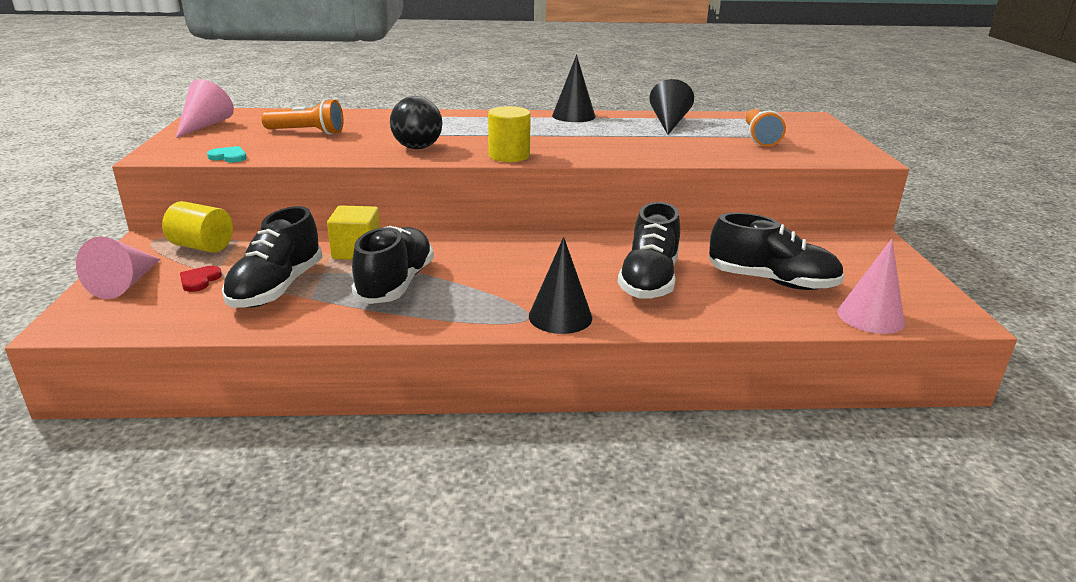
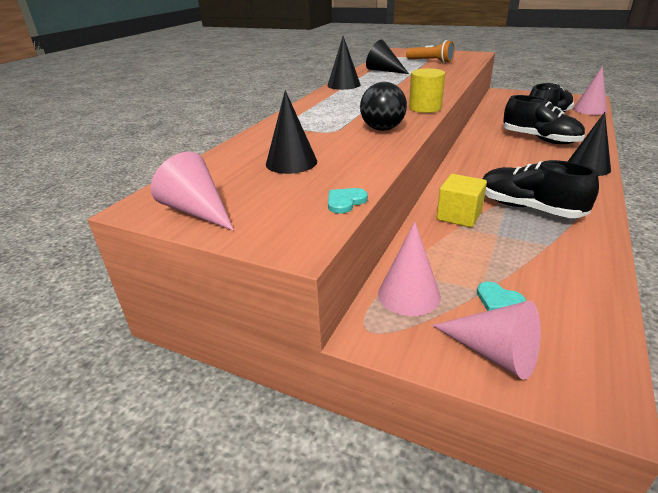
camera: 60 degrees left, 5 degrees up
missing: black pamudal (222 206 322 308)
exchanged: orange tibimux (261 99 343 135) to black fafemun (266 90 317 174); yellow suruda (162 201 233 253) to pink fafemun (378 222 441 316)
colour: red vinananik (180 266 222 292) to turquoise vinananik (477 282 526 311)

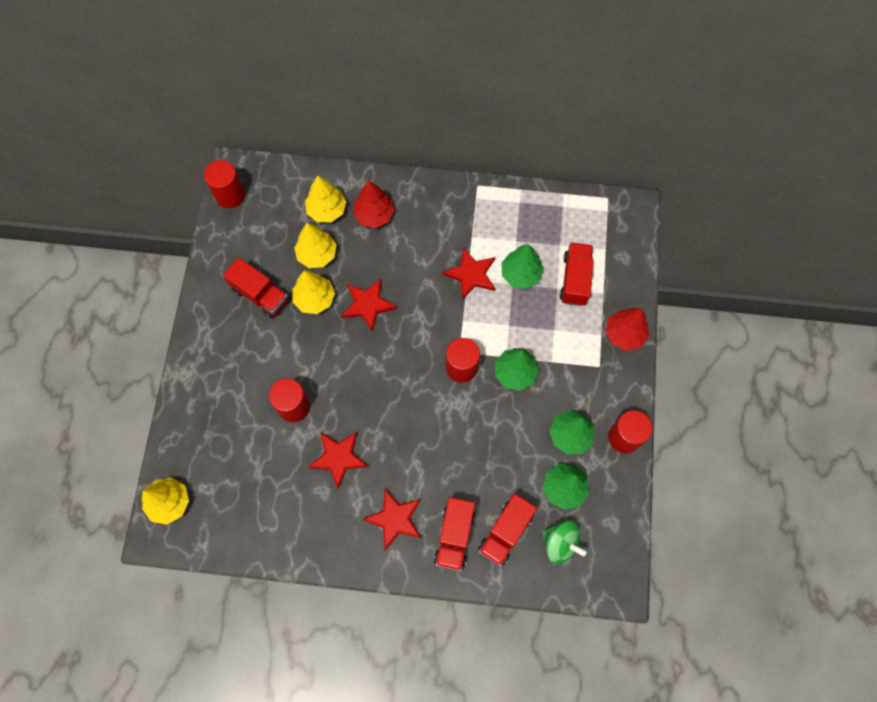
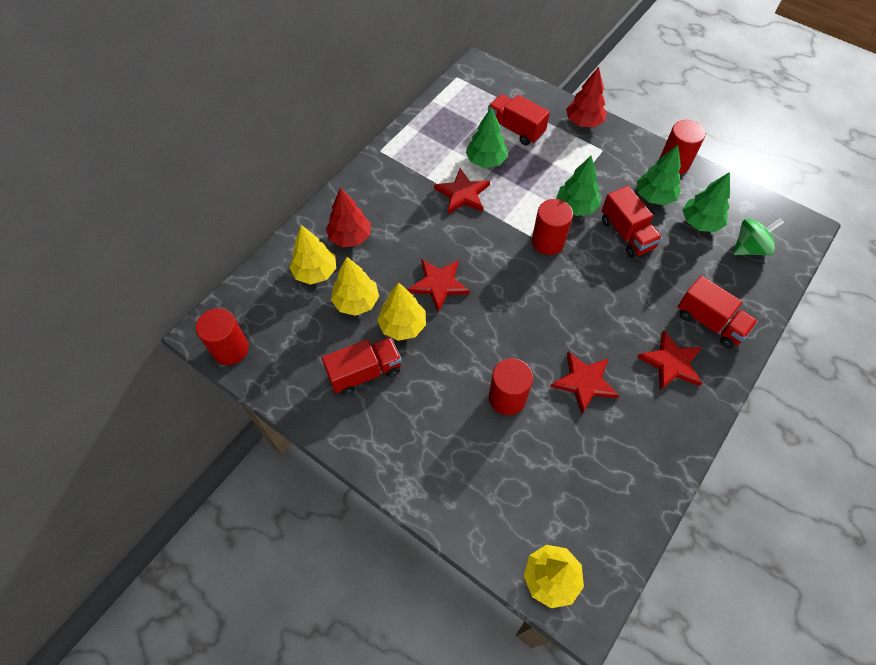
camera: 60 degrees left, 10 degrees down
relocated: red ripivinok (478 494 537 567) to (602 186 662 258)

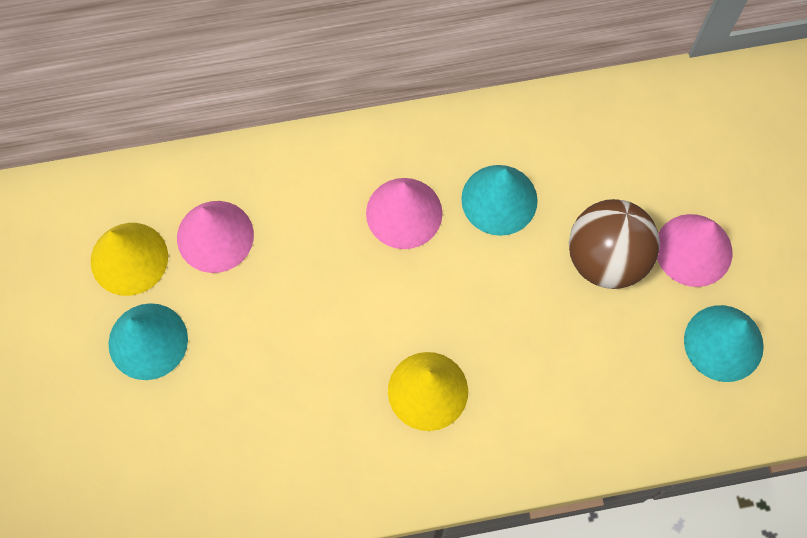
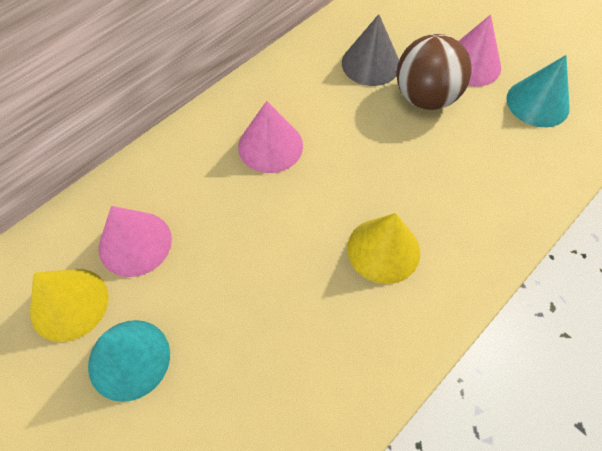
camera: 35 degrees left, 10 degrees down
missing: turquoise fafemun (461 165 538 236)
appeared: grey fafemun (342 14 399 86)

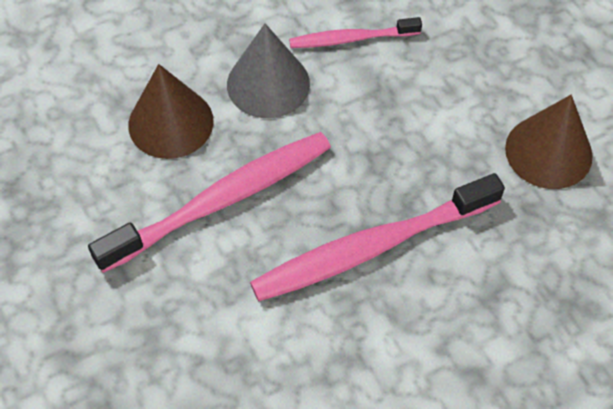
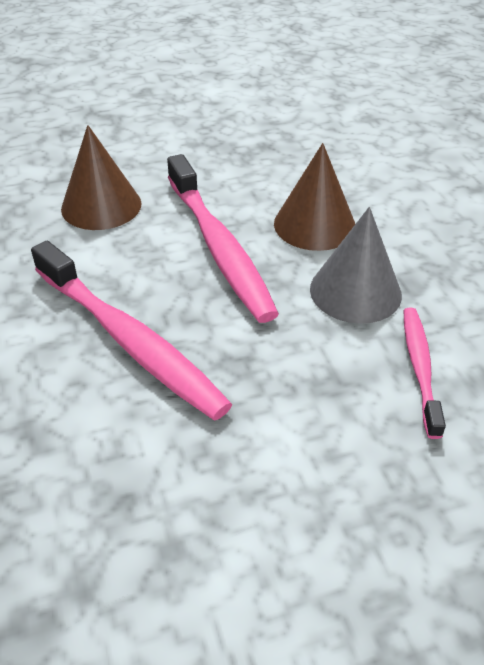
camera: 100 degrees right, 15 degrees down
relocated: brown fafemun (505 95 593 189) to (61 125 141 230)
spun: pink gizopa (250 173 505 301) = (31 241 232 421) 150 degrees clockwise

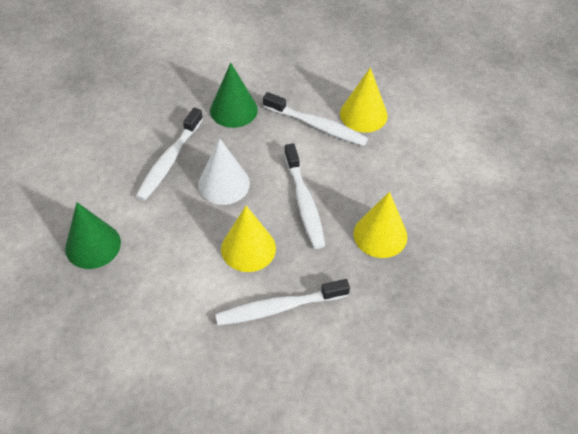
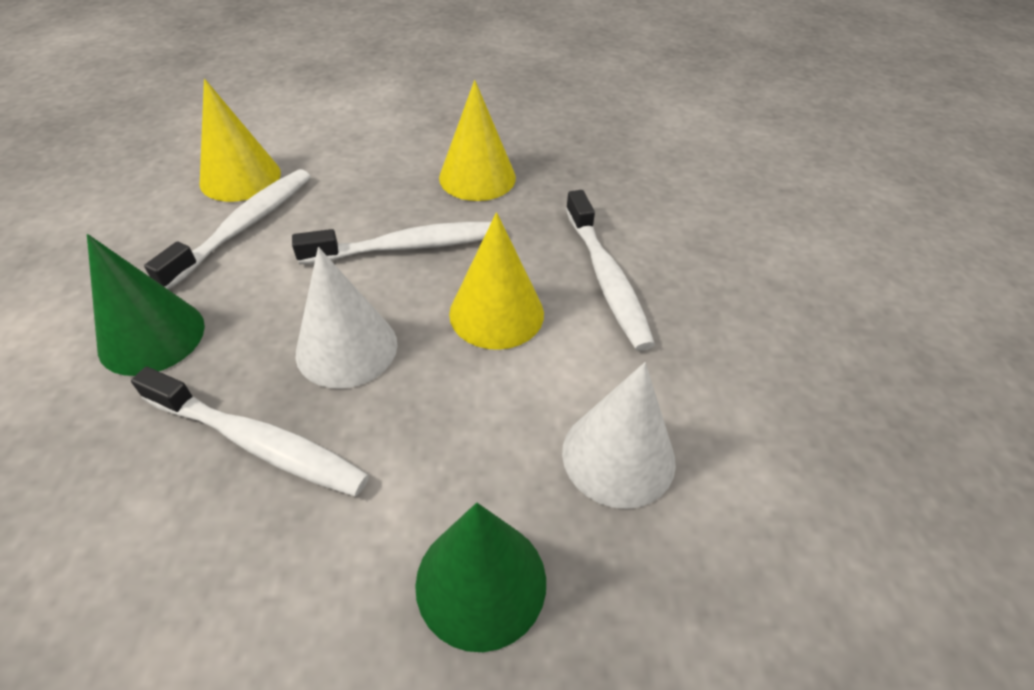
camera: 90 degrees left, 5 degrees down
appeared: white fafemun (562 362 676 509)

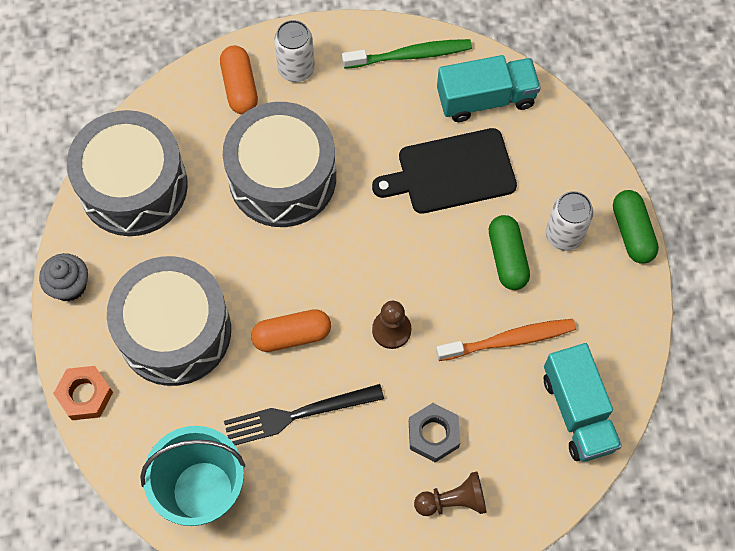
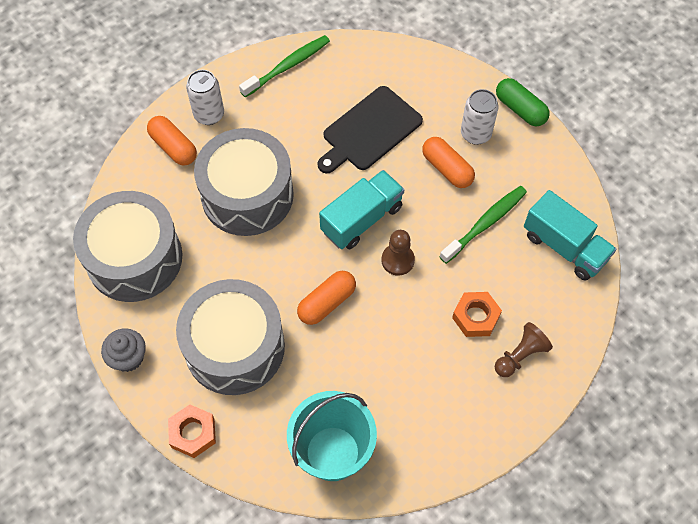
camera: 30 degrees left, 5 degrees down
missing: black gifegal (224 384 384 445)
relocated: turquoise ripivinok (437 55 541 122) to (319 170 404 249)
colour: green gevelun (489 215 530 290) to orange gevelun (422 137 475 188); orange gizopa (436 319 576 361) to green gizopa (440 186 527 264); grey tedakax (409 403 460 462) to orange tedakax (452 292 502 337)

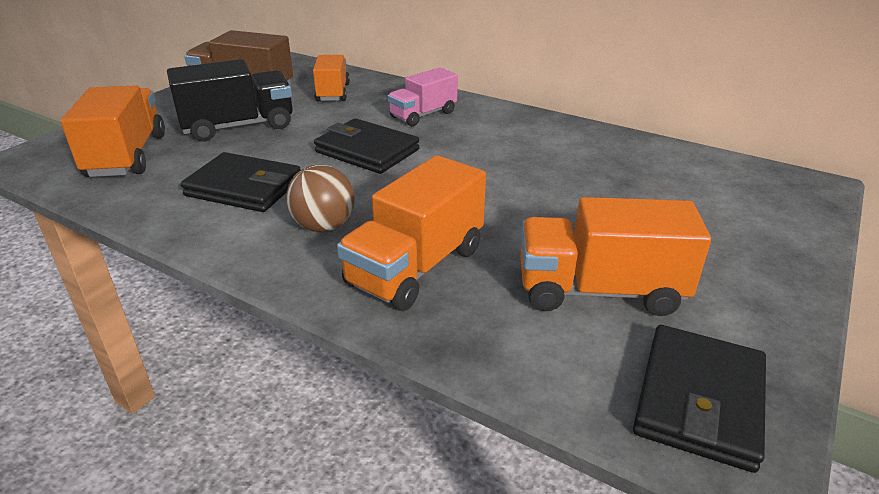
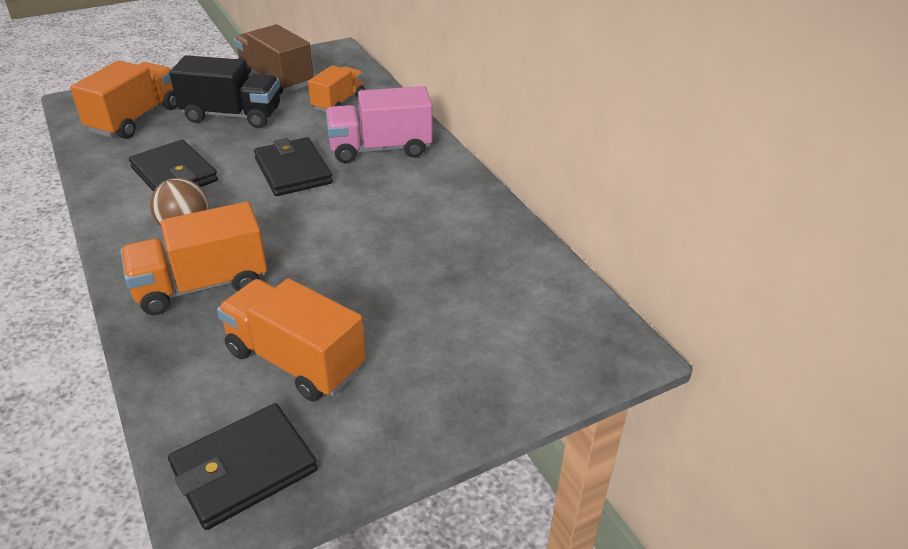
camera: 30 degrees right, 5 degrees up
size: pink ripivinok (388 67 458 126) = (326 86 432 163) x1.52

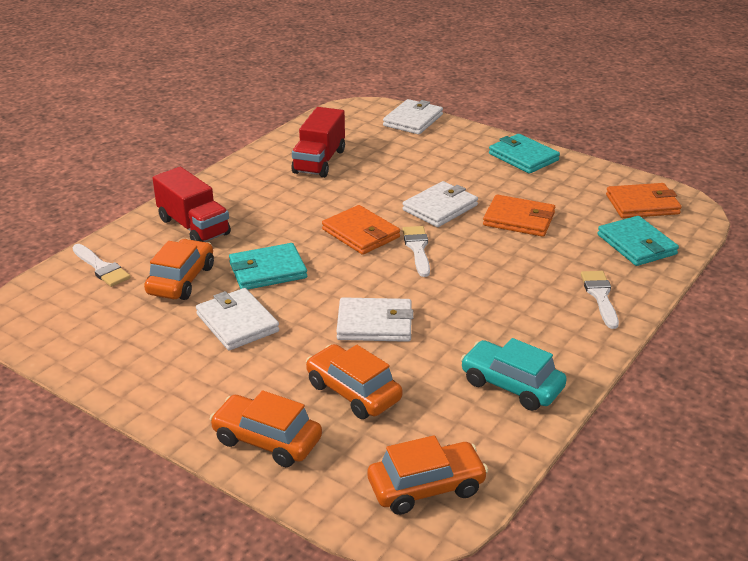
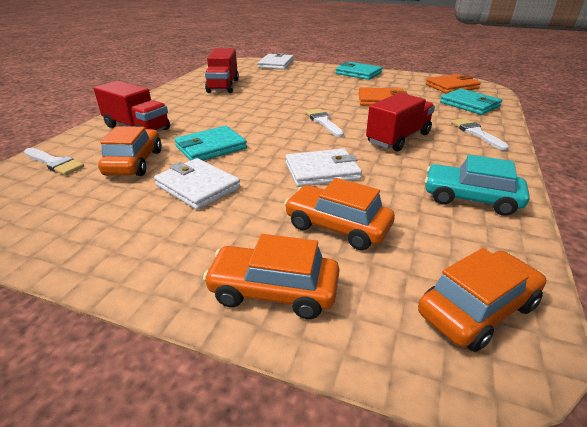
camera: 15 degrees left, 0 degrees up
missing: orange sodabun (322 205 400 255); white sodabun (402 181 478 227)
appeared: red ripivinok (366 93 435 151)

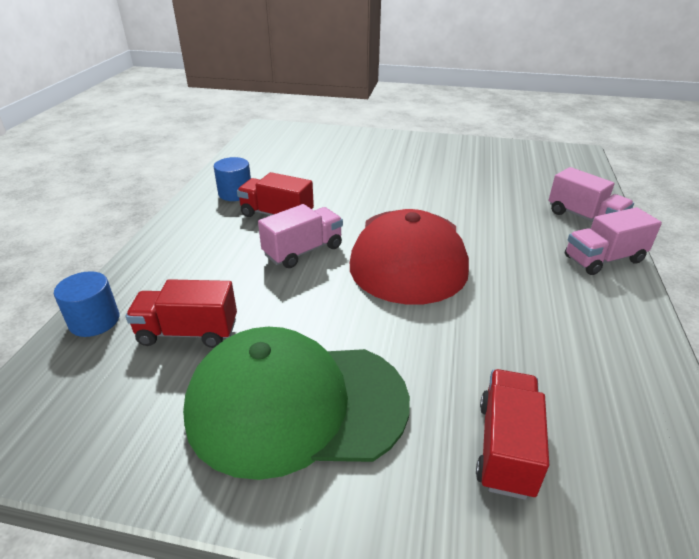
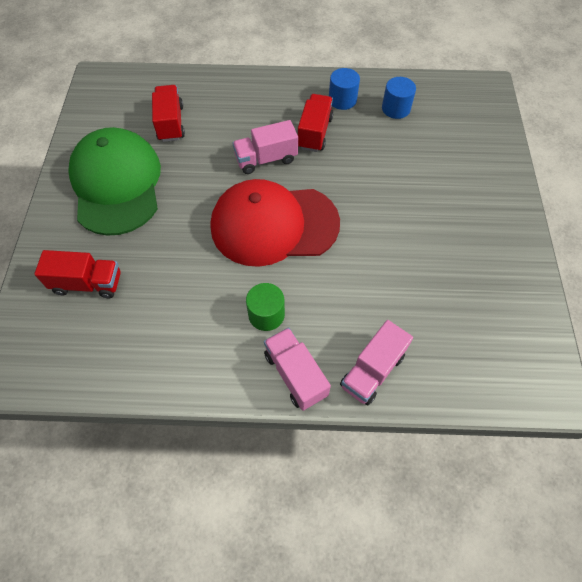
camera: 80 degrees right, 25 degrees up
appeared: green suruda (246 283 285 331)
relocated: blue suruda (54 271 119 337) to (382 77 416 119)
spun: pink ripivinok (258 204 343 268) = (232 120 298 174) 120 degrees clockwise

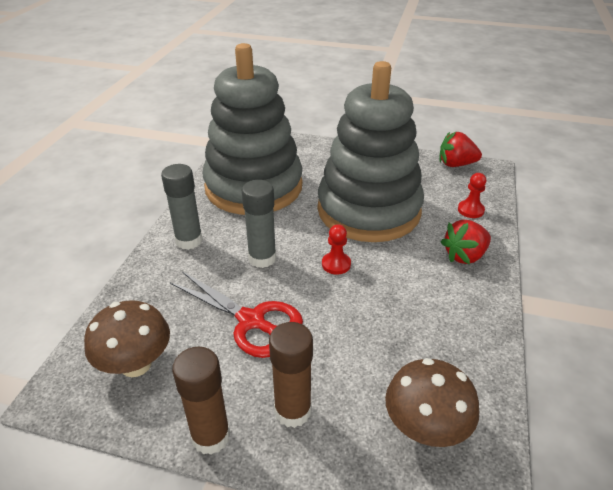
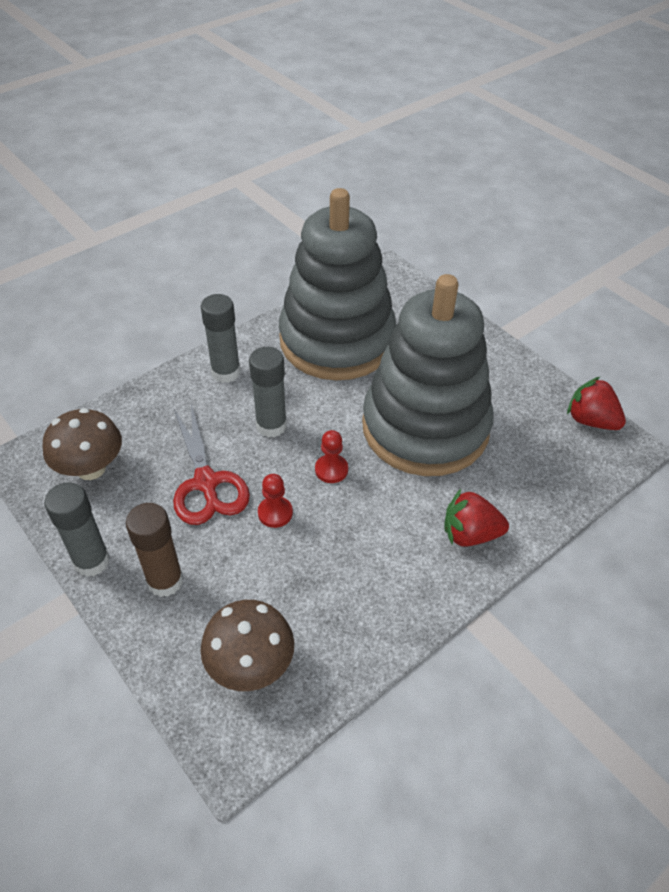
camera: 35 degrees right, 10 degrees up
relocated: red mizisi (458 173 486 218) to (258 474 293 528)
colour: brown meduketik (172 347 230 455) to grey meduketik (44 482 110 577)

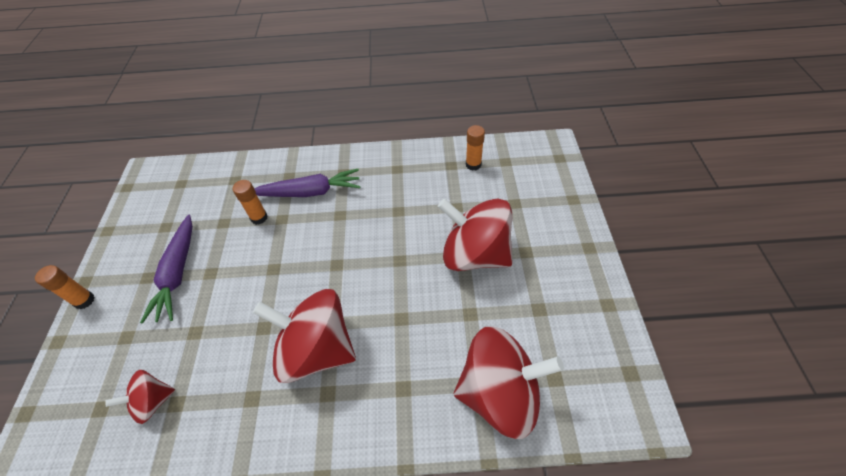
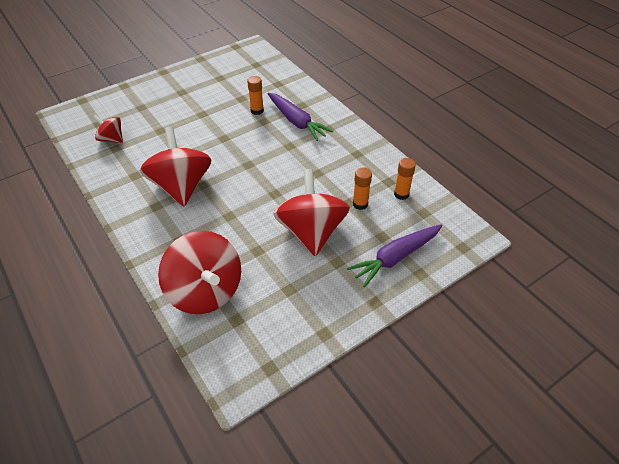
camera: 55 degrees right, 5 degrees down
relocated: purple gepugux (140 215 193 324) to (347 224 442 287); orange meduketik (35 265 95 310) to (353 167 372 210)

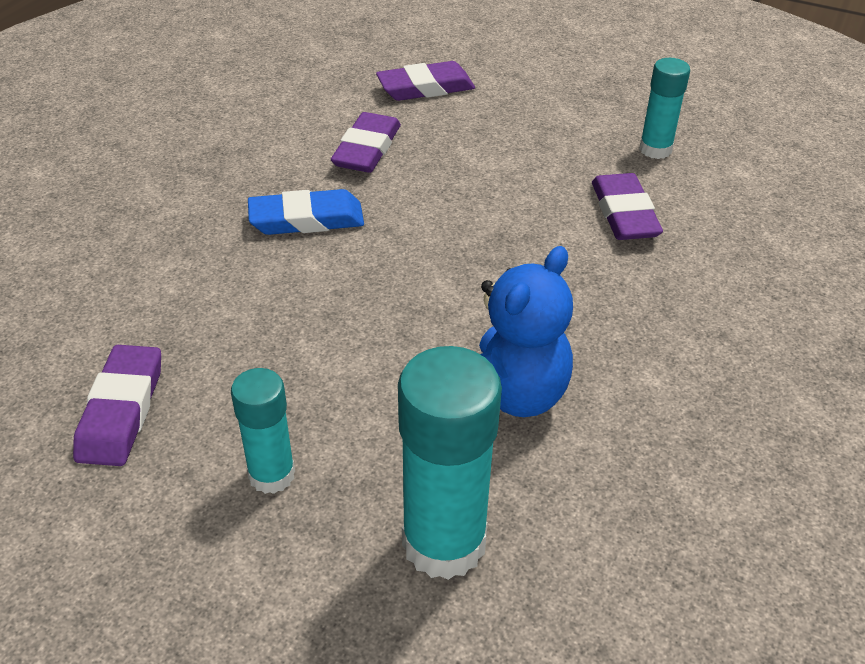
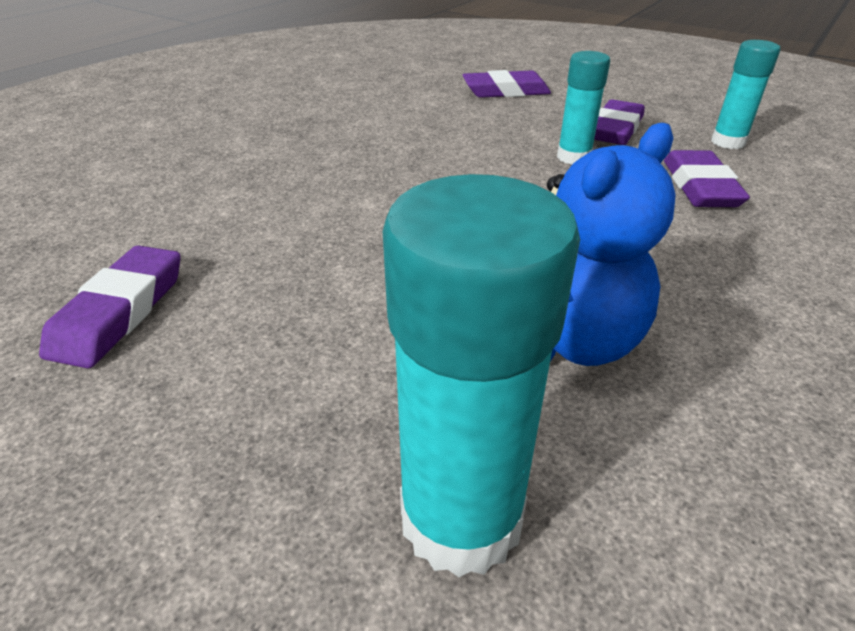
camera: 10 degrees right, 5 degrees down
missing: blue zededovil (248 189 364 235)
relocated: turquoise meduketik (231 368 295 494) to (557 51 610 165); purple zededovil (331 112 401 173) to (594 99 645 145)

